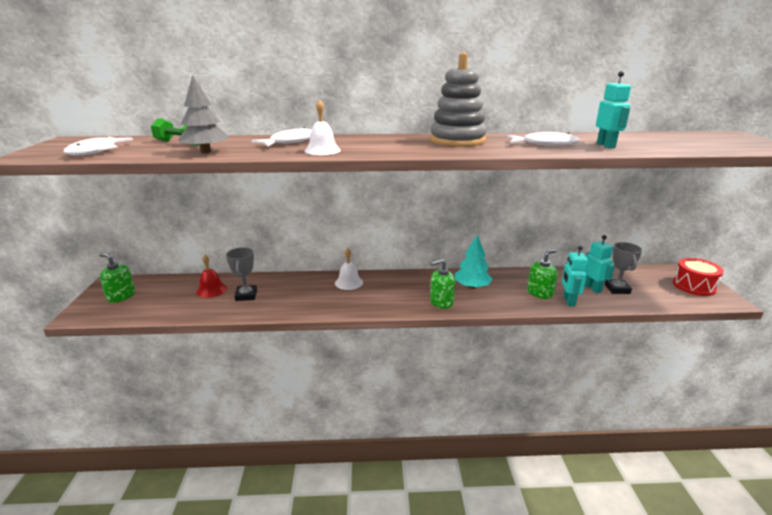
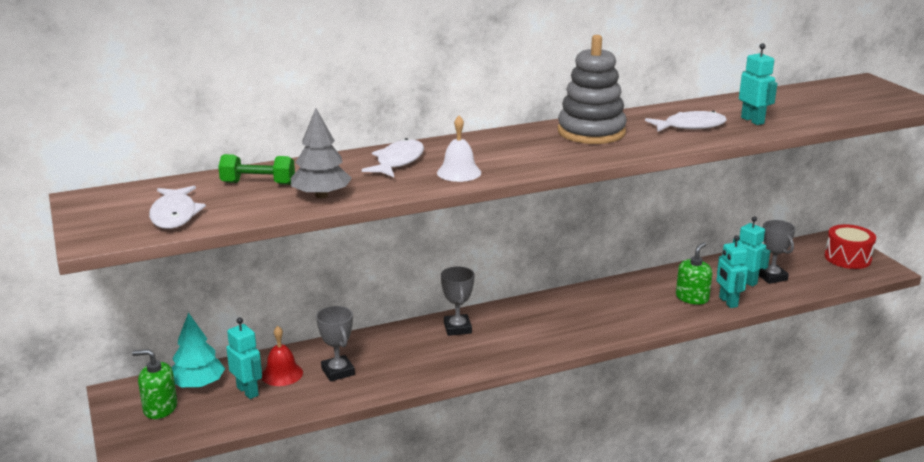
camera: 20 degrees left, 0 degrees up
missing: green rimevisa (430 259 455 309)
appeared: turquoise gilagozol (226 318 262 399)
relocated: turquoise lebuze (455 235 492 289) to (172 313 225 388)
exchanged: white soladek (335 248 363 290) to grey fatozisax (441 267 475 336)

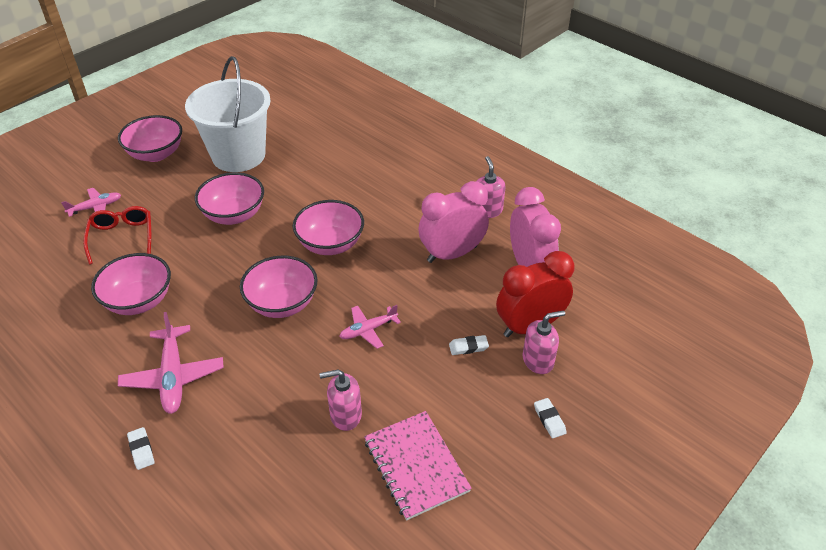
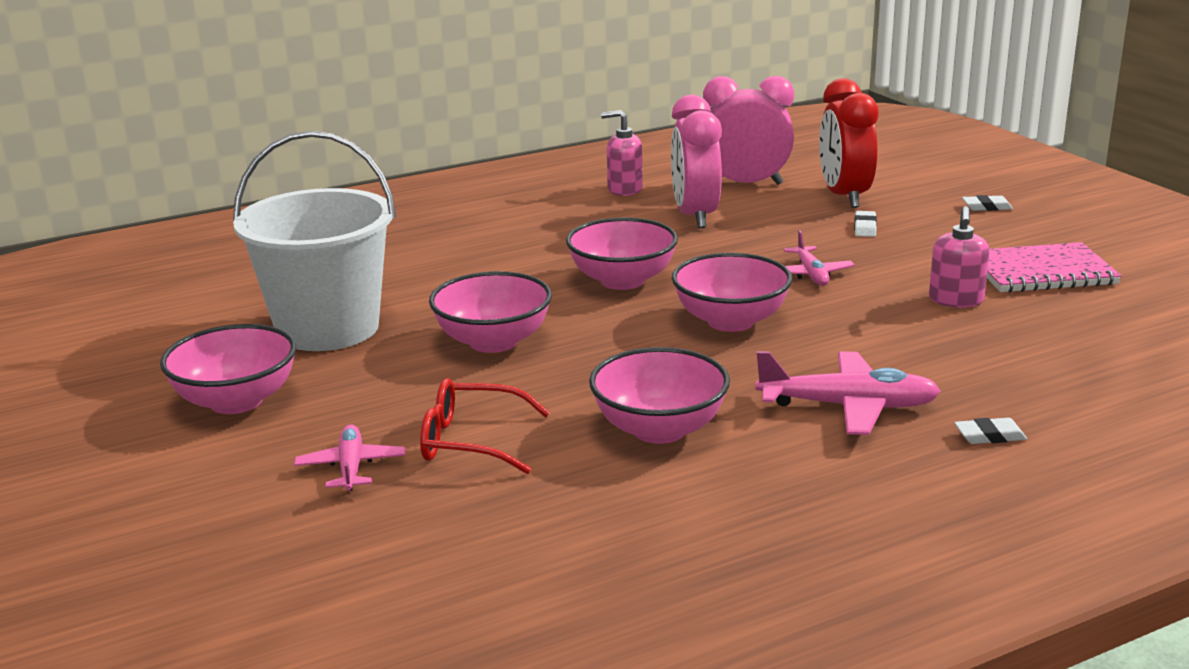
camera: 70 degrees left, 20 degrees down
missing: pink rimevisa (523 310 565 374)

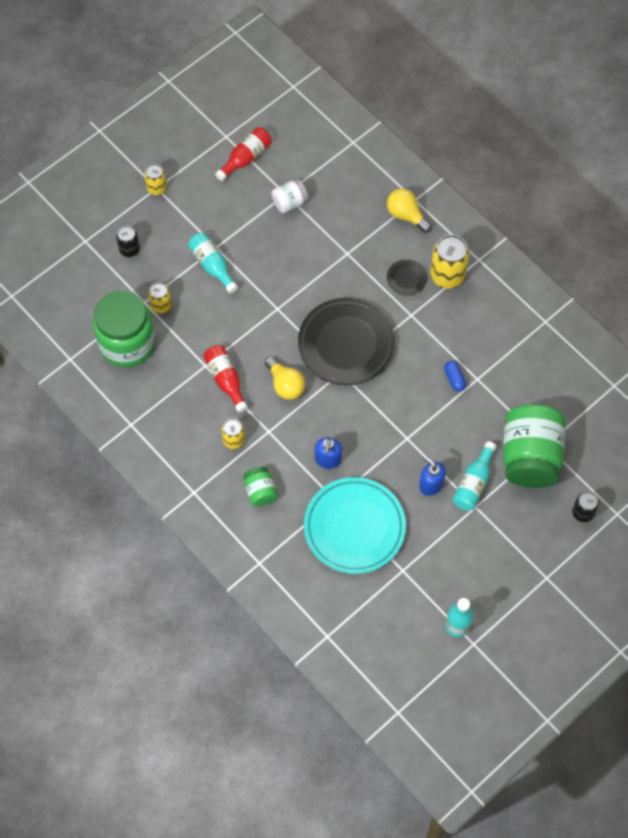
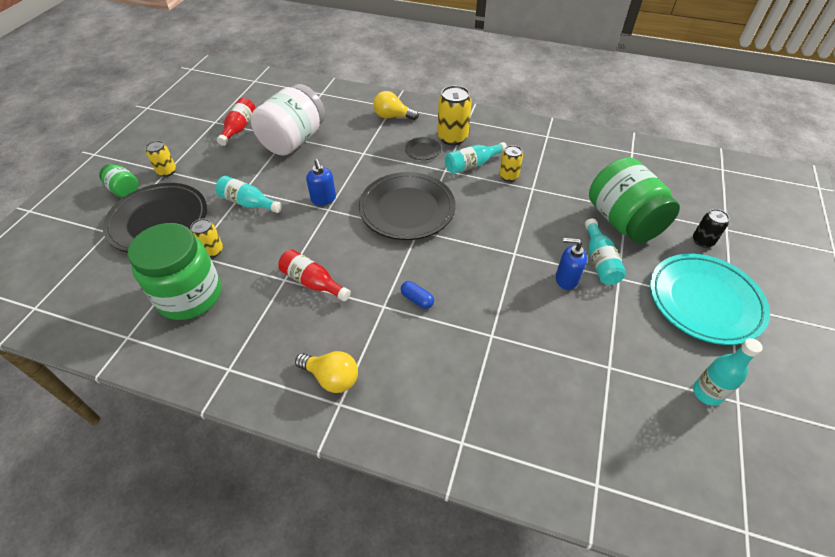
camera: 30 degrees left, 15 degrees down
appeared: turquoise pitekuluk (445 142 507 174)
relocated: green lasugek (244 466 278 506) to (99 164 139 198); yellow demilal (265 356 305 400) to (295 351 358 393); blue rimevisa (315 437 342 469) to (306 159 336 206); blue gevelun (444 361 466 392) to (401 281 434 309); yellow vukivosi (222 418 245 449) to (499 145 523 182); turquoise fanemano (304 477 406 574) to (650 254 770 345)
exchanged: black vukivosi (116 225 140 257) to black fanemano (103 183 207 253)
size: white lasugek (271 179 308 213) = (251 84 325 156) x2.12

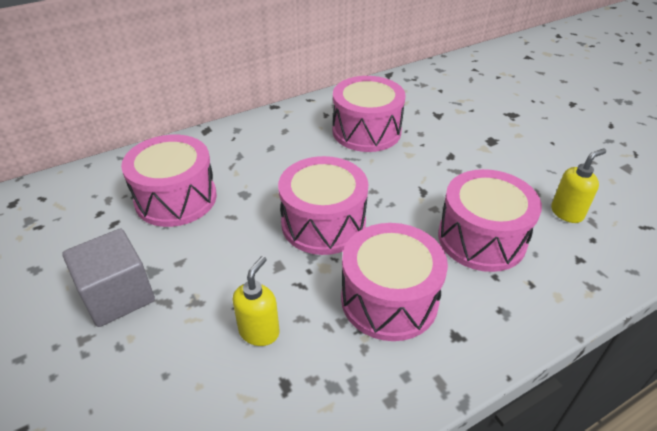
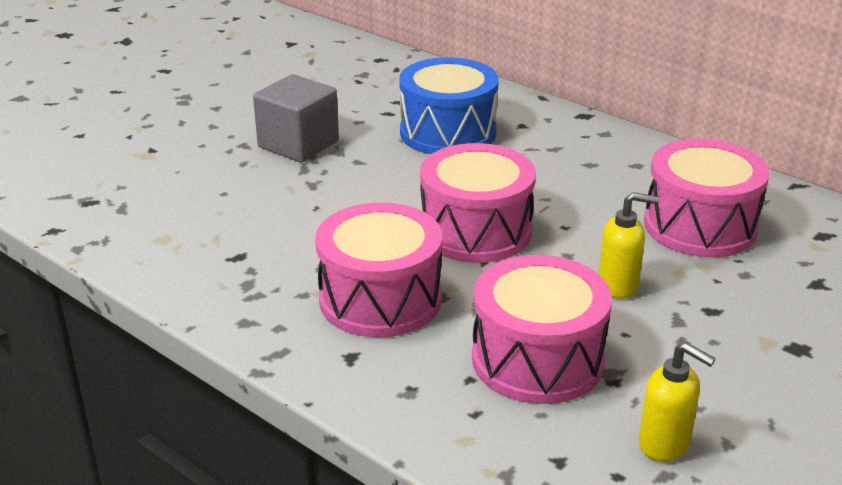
camera: 70 degrees right, 10 degrees down
relocated: yellow rimevisa (232 256 280 346) to (599 192 659 299)
colour: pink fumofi (121 135 217 227) to blue fumofi (399 57 499 154)

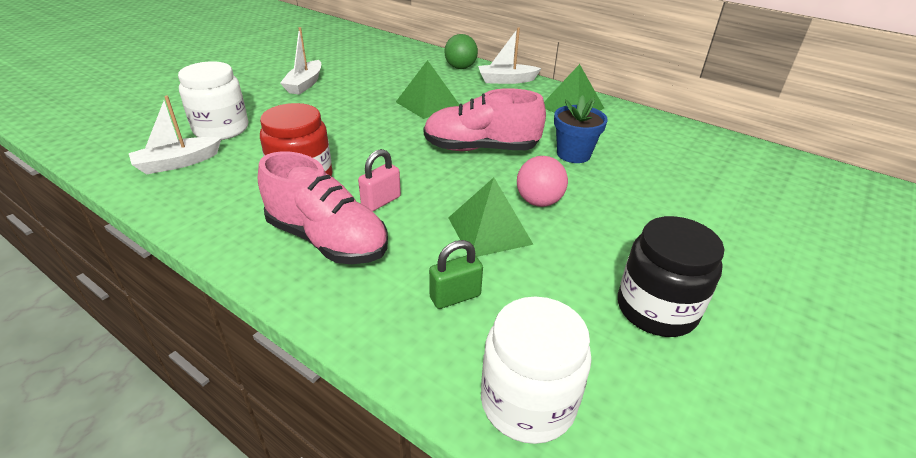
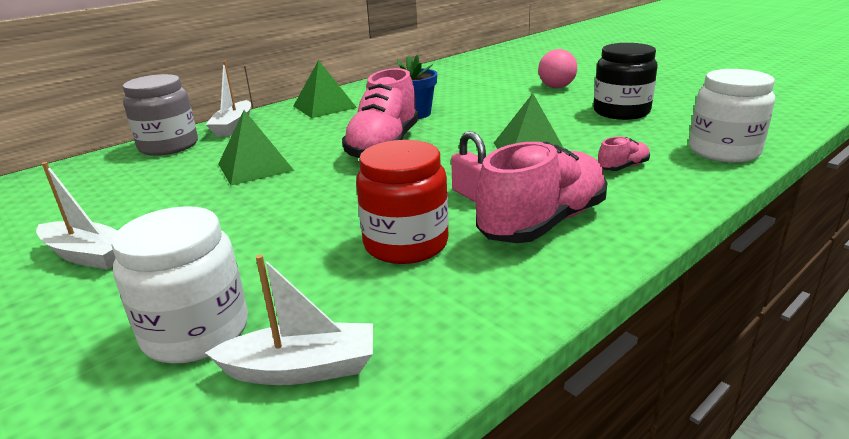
camera: 75 degrees left, 10 degrees down
relocated: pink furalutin (517 156 568 207) to (538 49 577 88)
exchanged: green furalutin (444 34 478 69) to grey lasugek (123 74 198 156); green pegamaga (429 240 483 309) to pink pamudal (598 137 650 171)
spun: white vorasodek (129 96 221 174) = (205 254 373 385) 75 degrees counterclockwise

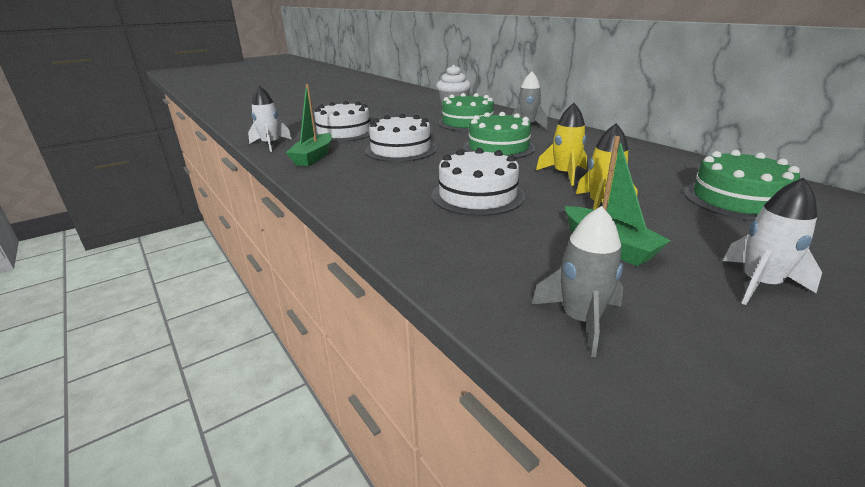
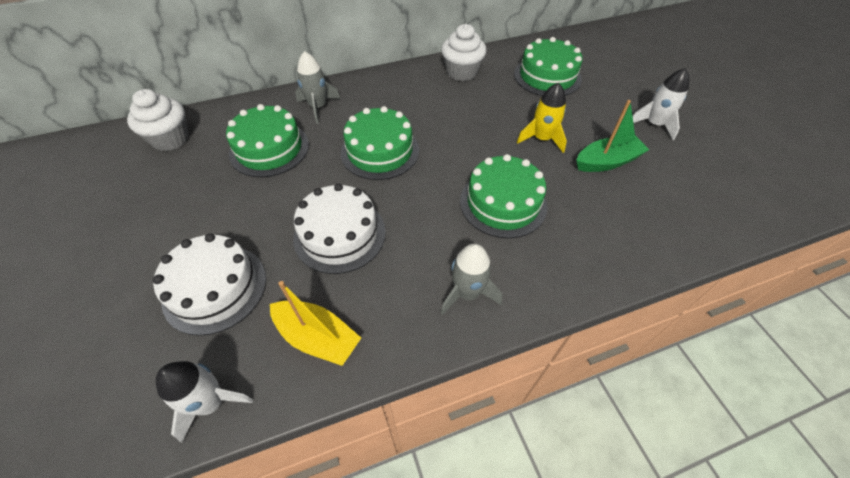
camera: 75 degrees left, 25 degrees up
missing: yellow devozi (536 103 587 186)
appeared: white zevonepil (441 24 487 81)
relocated: grey devozi (532 206 623 357) to (441 244 502 315)
colour: green vorasodek (286 84 332 166) to yellow vorasodek (270 281 361 366); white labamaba (431 148 525 216) to green labamaba (460 154 547 238)

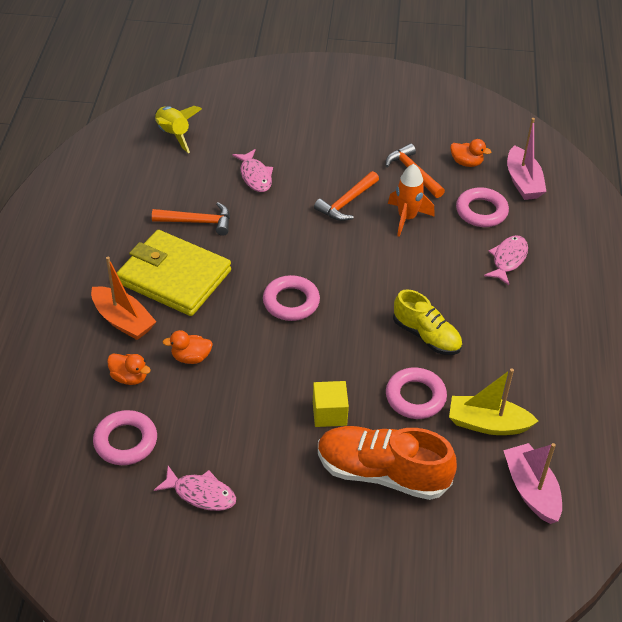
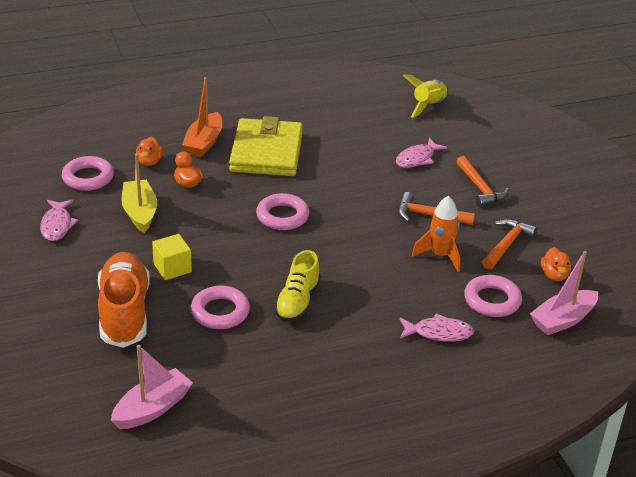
camera: 65 degrees right, 10 degrees down
relocated: yellow vorasodek (449 368 538 435) to (121 154 157 233); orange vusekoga (152 202 230 236) to (456 156 509 207)

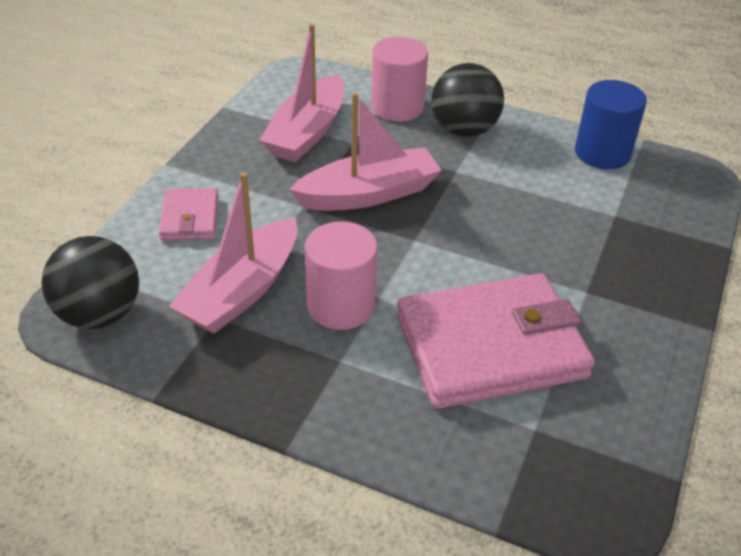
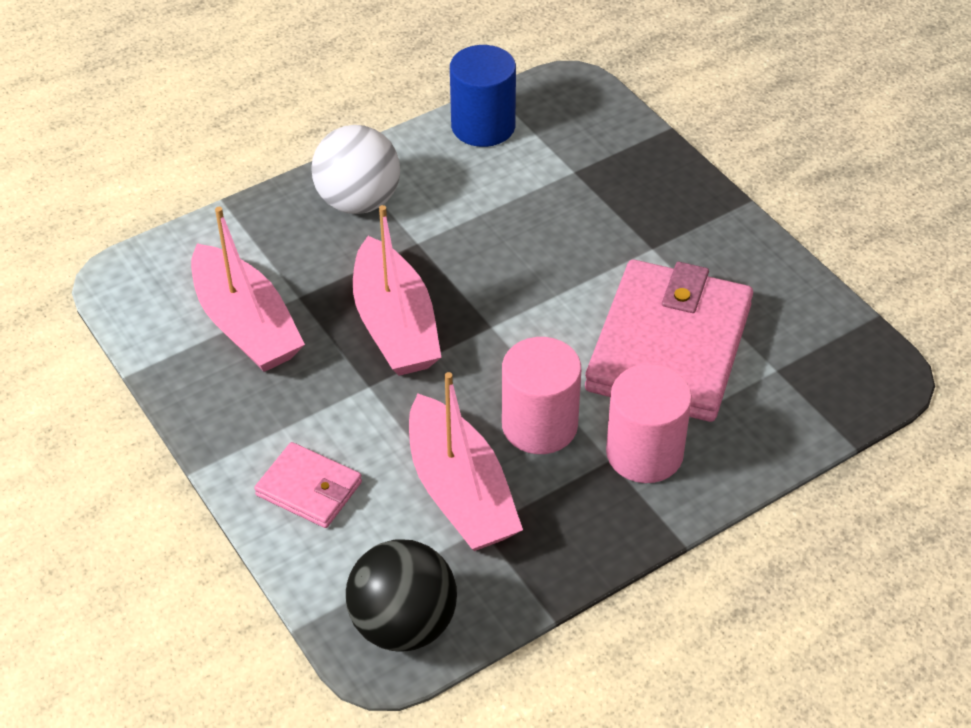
camera: 55 degrees left, 5 degrees up
relocated: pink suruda (371 37 428 122) to (606 364 692 483)
colour: black furalutin (431 63 504 137) to white furalutin (311 125 400 214)
spun: pink vorasodek (289 93 442 211) = (353 205 441 376) 150 degrees clockwise

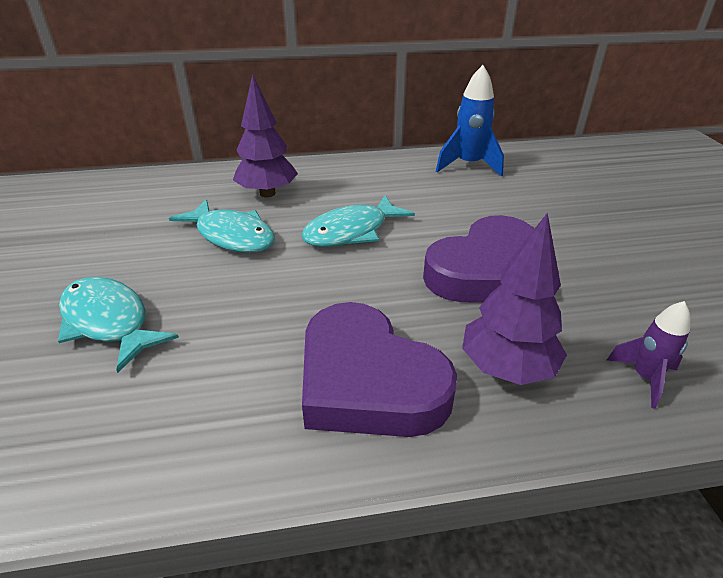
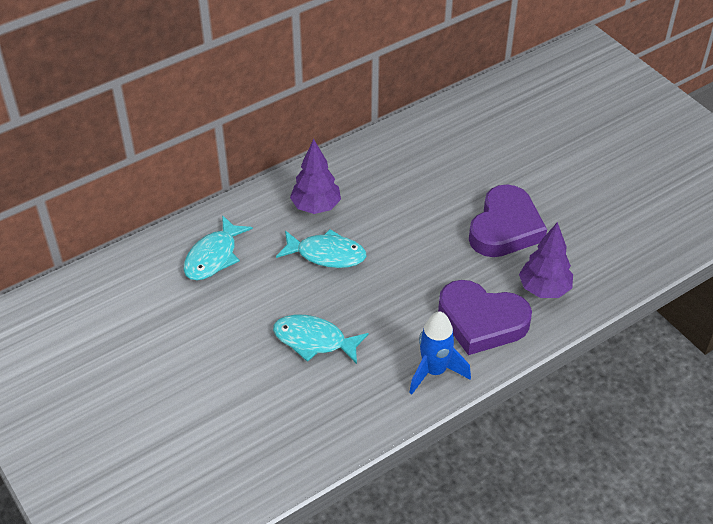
camera: 25 degrees left, 10 degrees up
missing: purple devozi (607 301 690 409)
relocated: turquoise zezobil (302 195 415 247) to (183 215 253 280); blue devozi (436 65 504 177) to (409 311 471 395)

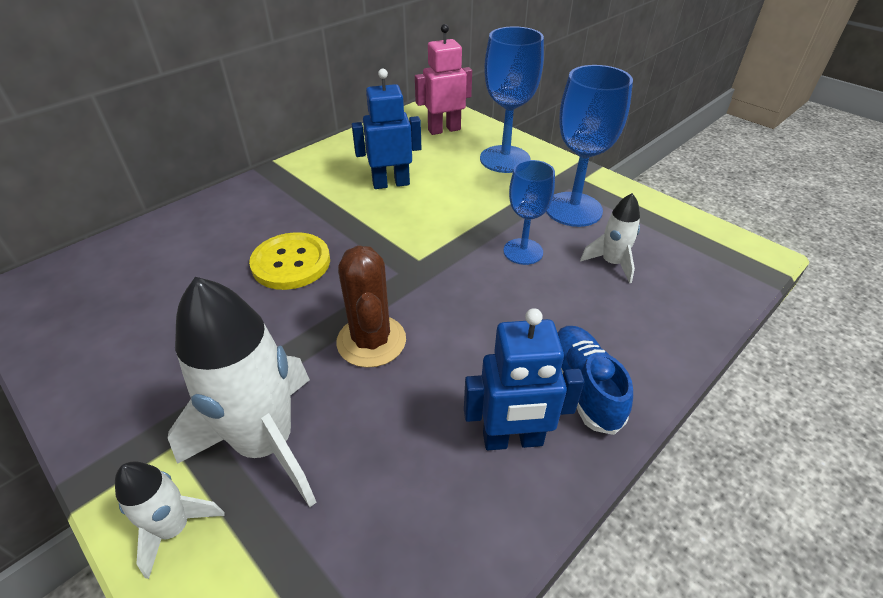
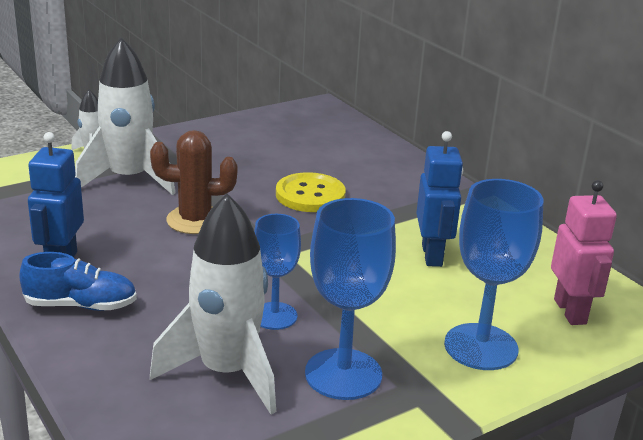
camera: 100 degrees right, 15 degrees down
size: white devozi (580 193 640 284) = (150 194 276 414) x1.99

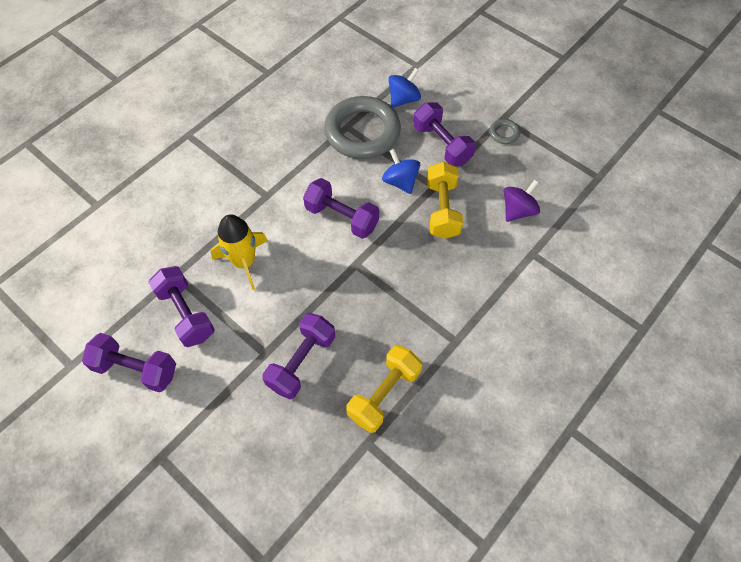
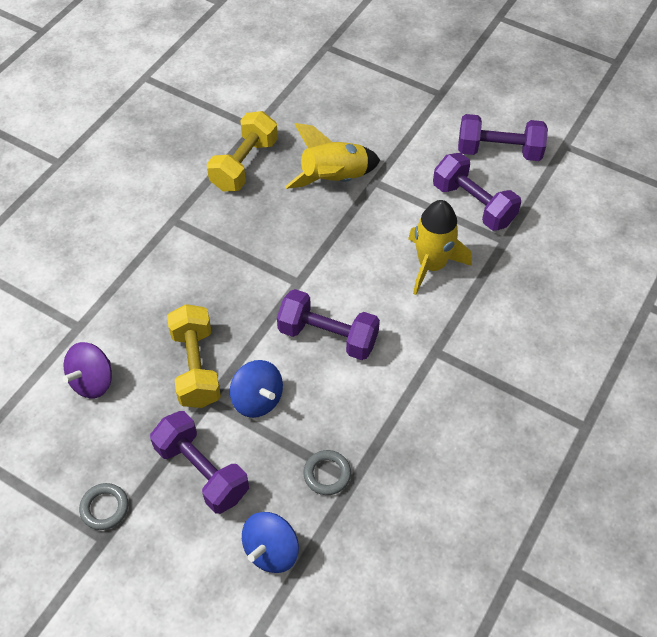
camera: 170 degrees right, 5 degrees down
exchanged: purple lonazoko (262 313 335 399) to yellow devozi (285 123 380 189)
size: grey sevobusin (324 96 401 159) = (303 450 351 495) x0.40

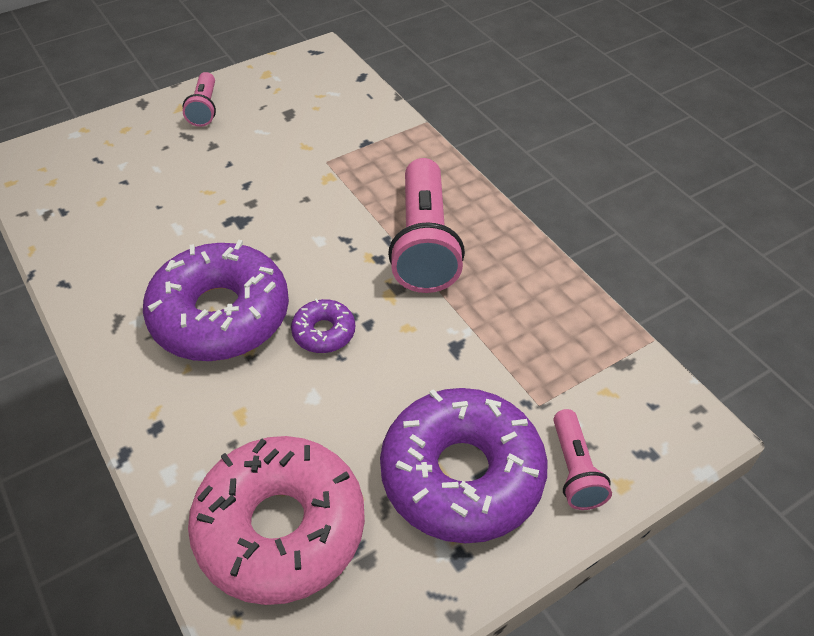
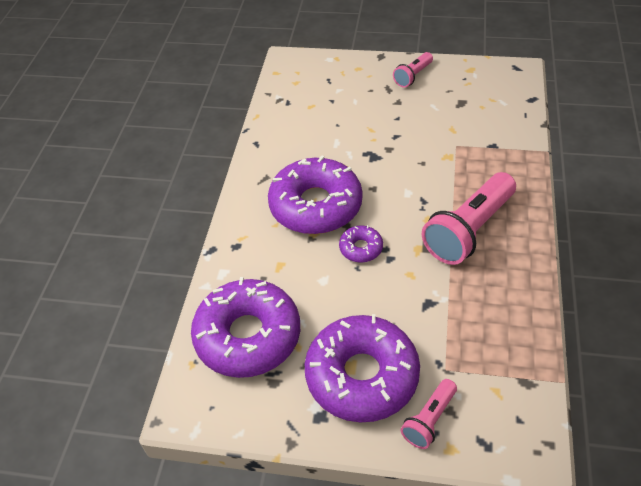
camera: 45 degrees right, 0 degrees up
colour: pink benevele (188 436 365 605) to purple benevele (191 277 300 378)

